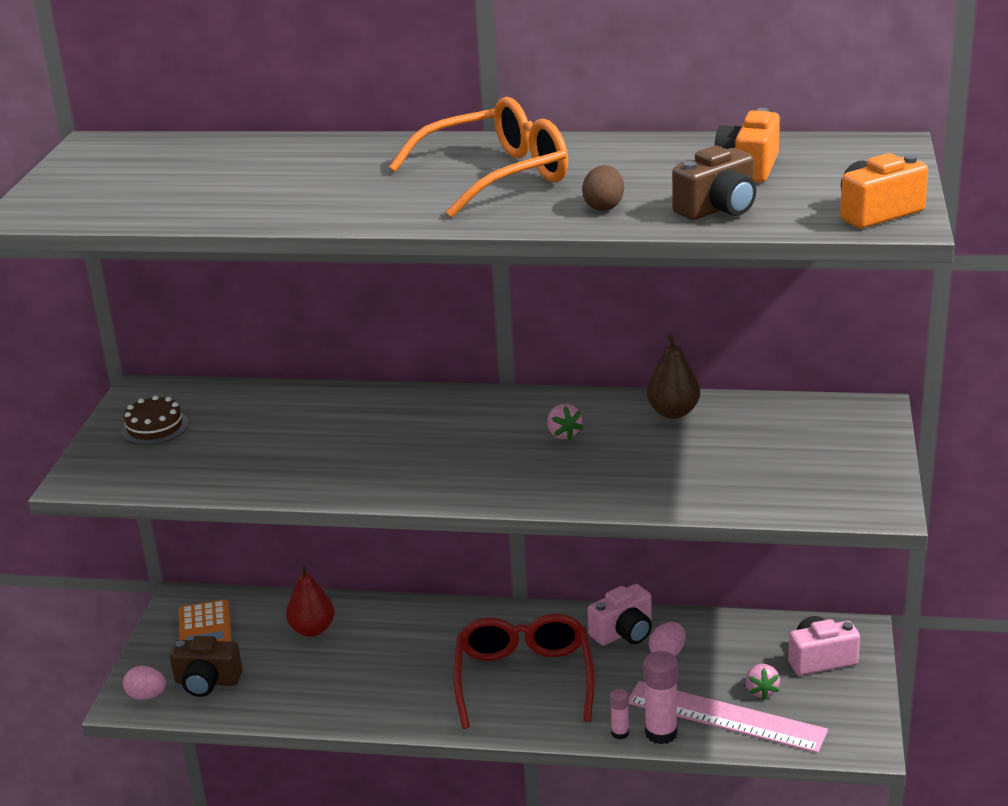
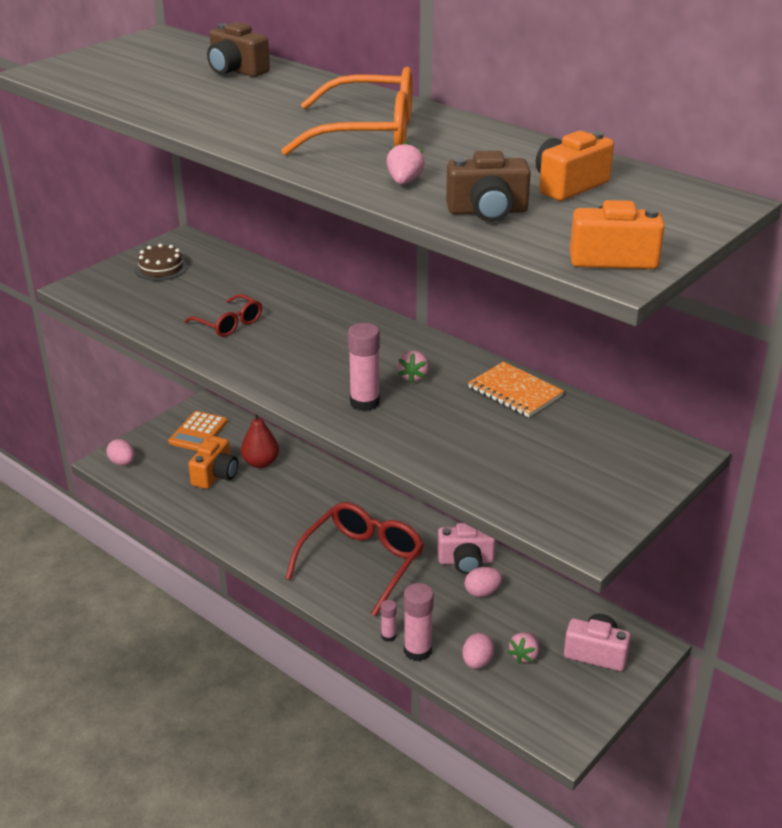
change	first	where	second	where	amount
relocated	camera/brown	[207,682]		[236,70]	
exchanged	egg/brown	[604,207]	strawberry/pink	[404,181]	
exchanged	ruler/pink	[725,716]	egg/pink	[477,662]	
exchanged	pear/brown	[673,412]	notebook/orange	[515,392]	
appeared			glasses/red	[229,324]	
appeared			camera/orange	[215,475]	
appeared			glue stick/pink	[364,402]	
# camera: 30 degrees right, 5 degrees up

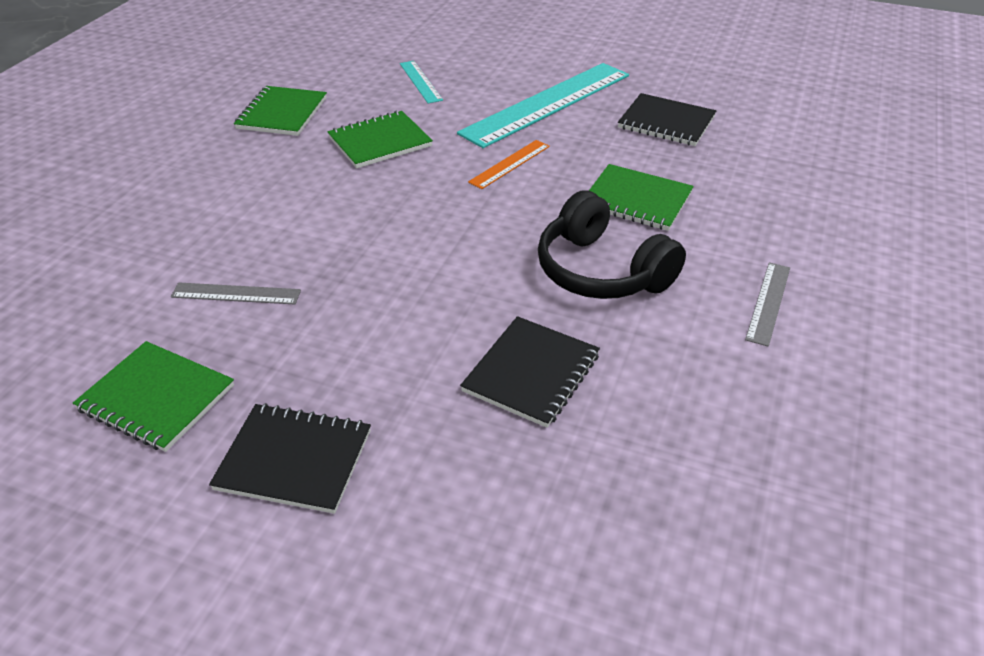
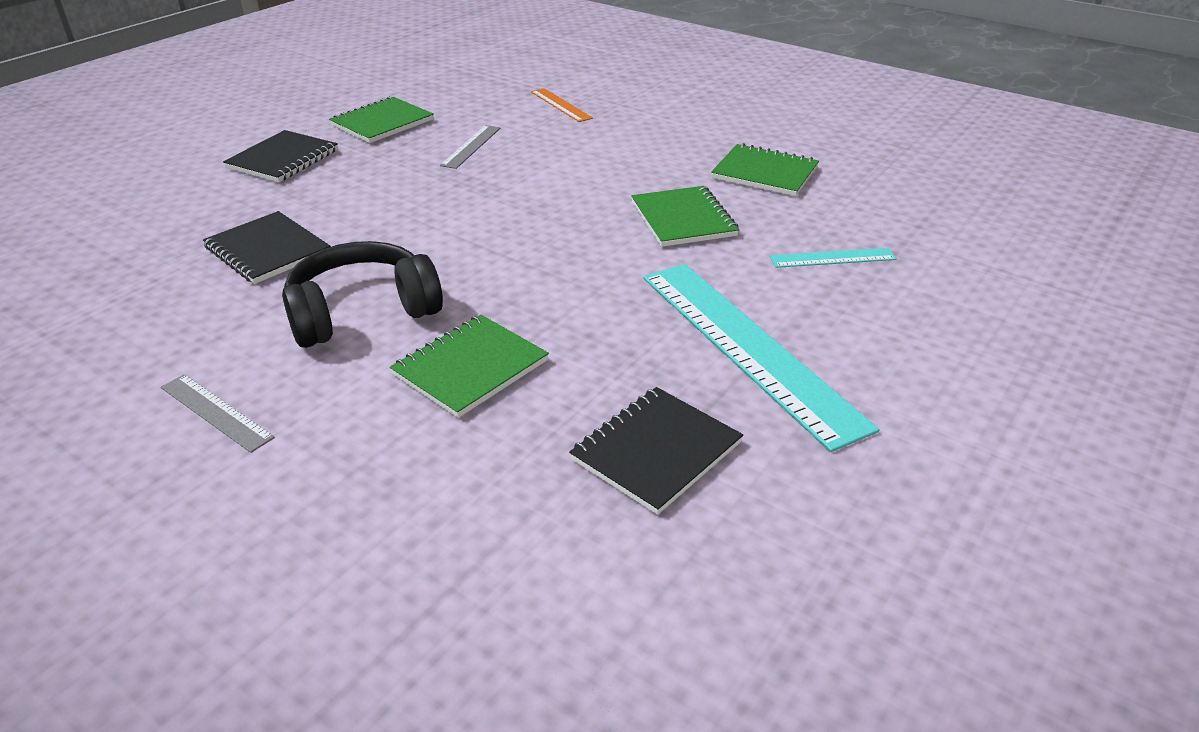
change	first	where	second	where	amount
relocated	ruler/orange	[510,164]		[560,105]	
# camera: 105 degrees right, 5 degrees down

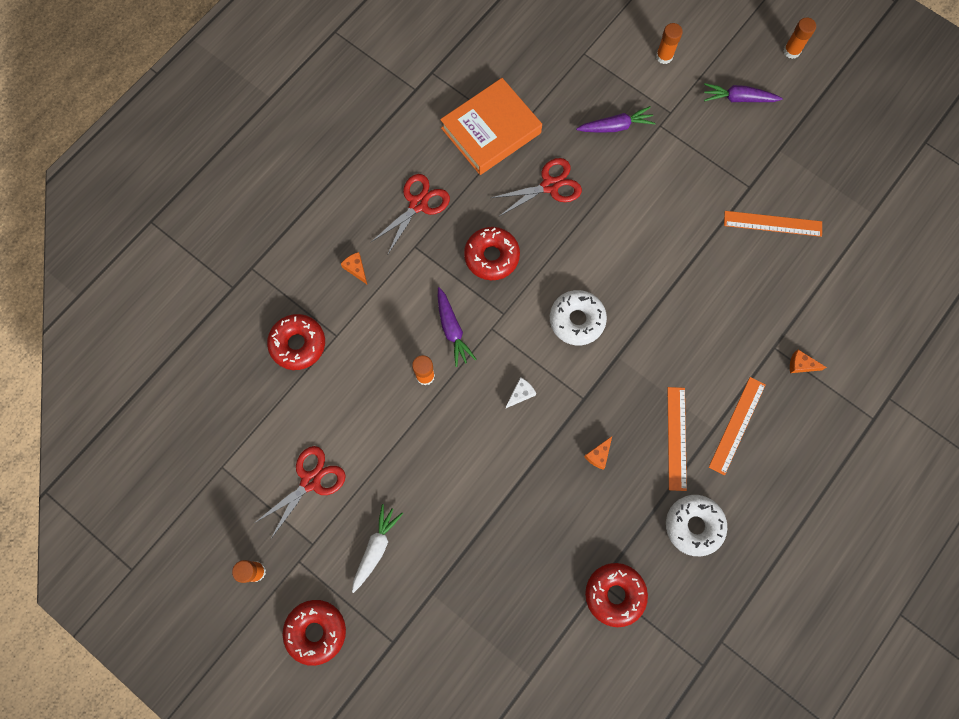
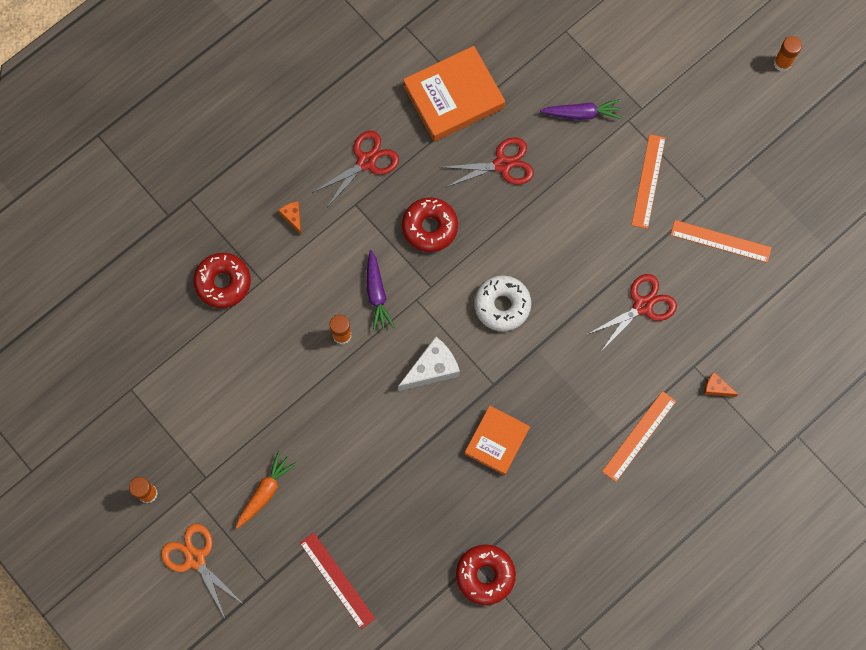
change	first	where	second	where	amount
relocated	scissors/red	[311,481]		[642,306]	
exchanged	donut/red	[316,631]	scissors/orange	[195,559]	
colour	carrot/white	[376,548]	carrot/orange	[265,492]	
size	cheese/white	[520,394]		[432,369]	x1.92
exchanged	cheese/orange	[598,455]	book/orange	[496,441]	
missing	glue stick/orange	[664,56]			
missing	donut/white	[694,525]			
relocated	ruler/orange	[676,438]		[648,181]	
missing	carrot/purple	[738,98]			
appeared			ruler/red	[337,580]	
# camera: 10 degrees right, 0 degrees up

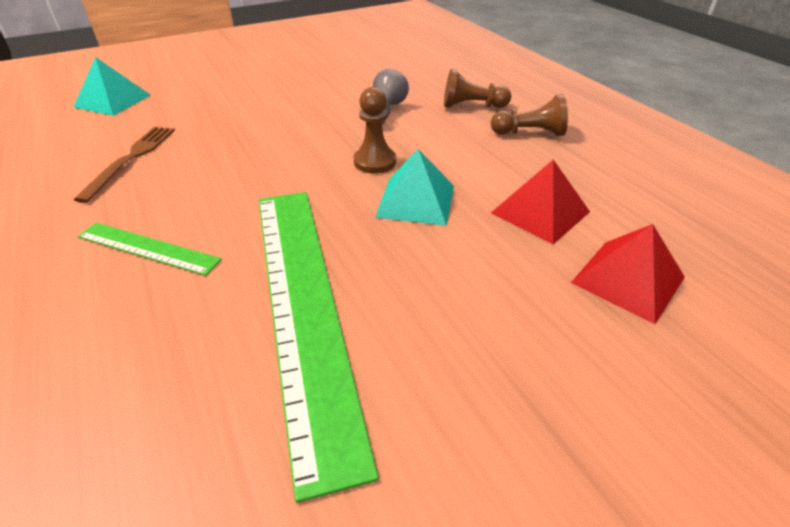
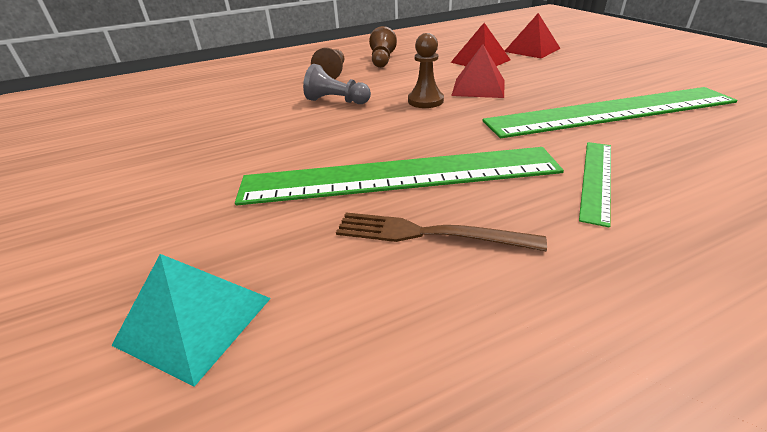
change	first	where	second	where	amount
colour	pyramid/turquoise	[416,201]	pyramid/red	[478,87]	
appeared			ruler/green	[399,175]	
# camera: 85 degrees left, 5 degrees down

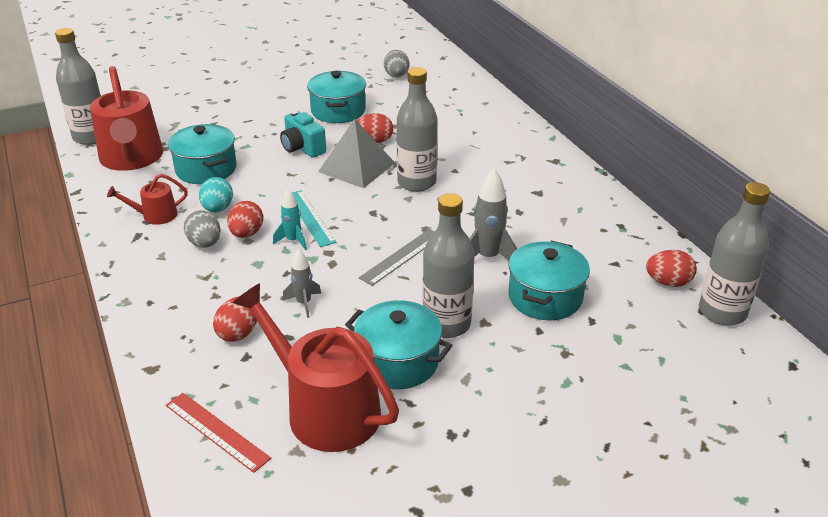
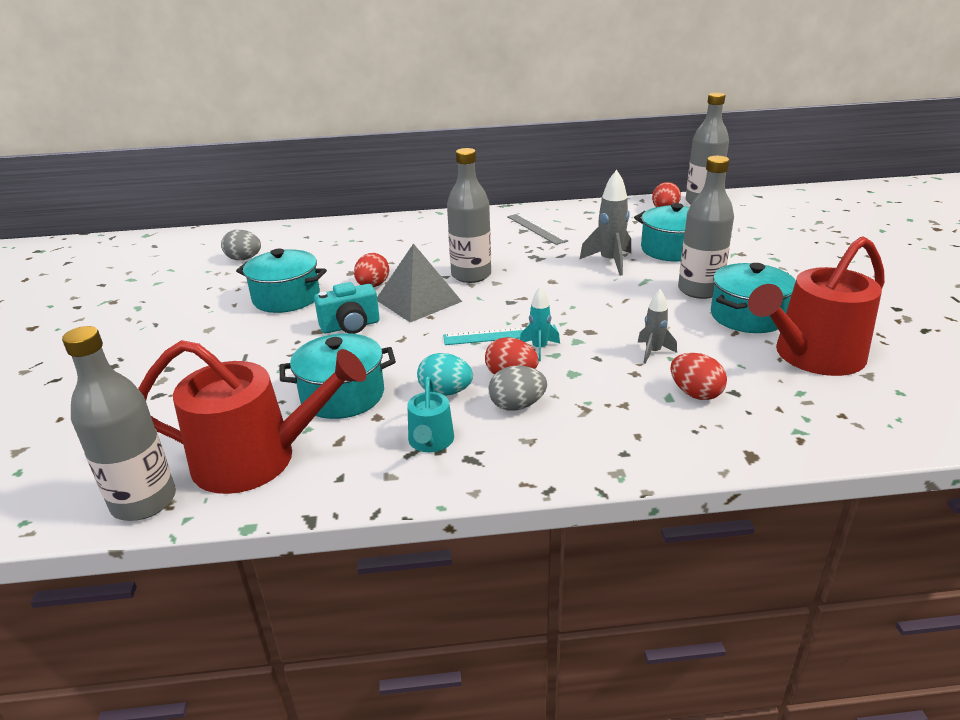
change	first	where	second	where	amount
colour	watering can/red	[155,215]	watering can/turquoise	[430,442]	
missing	ruler/red	[216,431]			
relocated	ruler/grey	[401,256]		[536,228]	
# camera: 70 degrees left, 5 degrees down

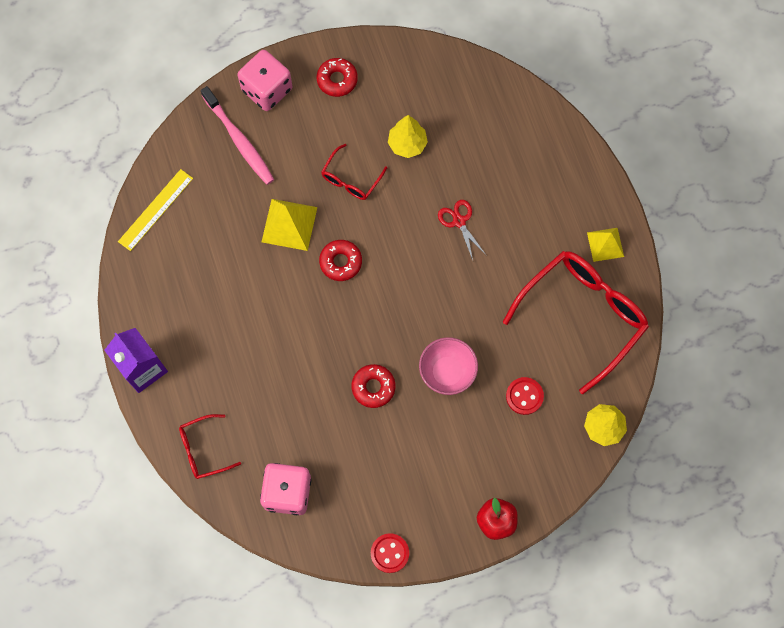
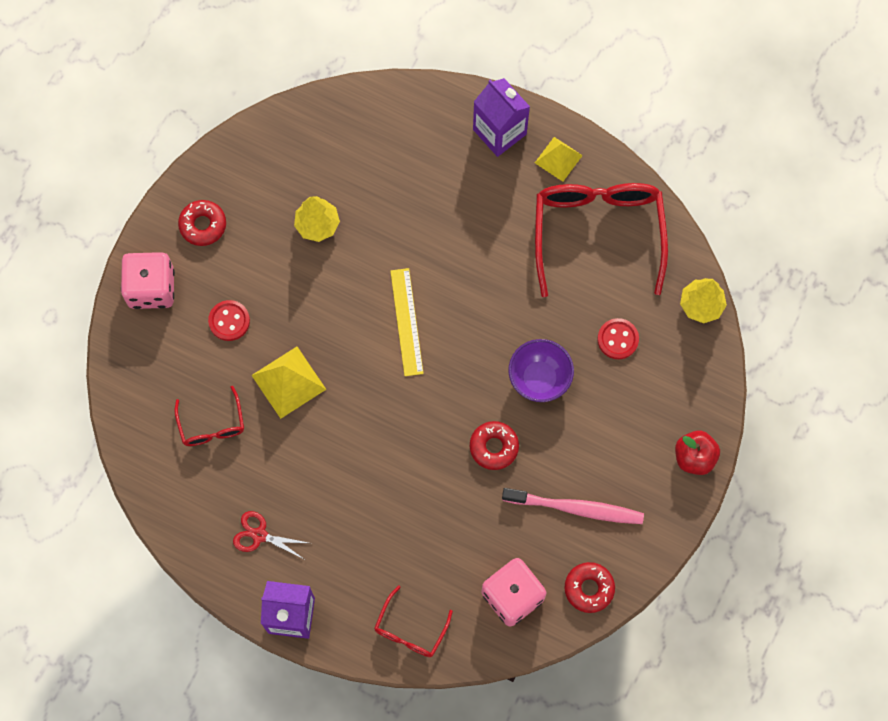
change	first	where	second	where	amount
relocated	ruler/yellow	[155,209]		[406,322]	
relocated	toothbrush/pink	[239,140]		[575,508]	
relocated	donut/red	[340,262]		[589,588]	
relocated	glasses/red	[351,179]		[212,425]	
relocated	button/red	[389,553]		[229,321]	
colour	bowl/pink	[447,372]	bowl/purple	[539,379]	
relocated	scissors/red	[459,221]		[259,535]	
appeared			carton/purple	[499,132]	
# camera: 45 degrees left, 0 degrees up

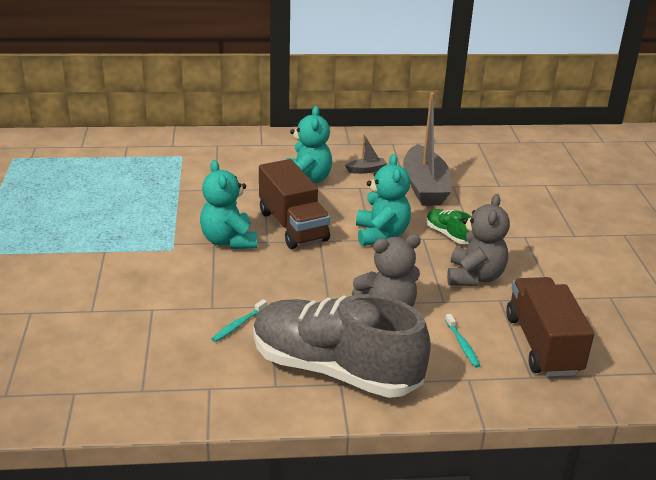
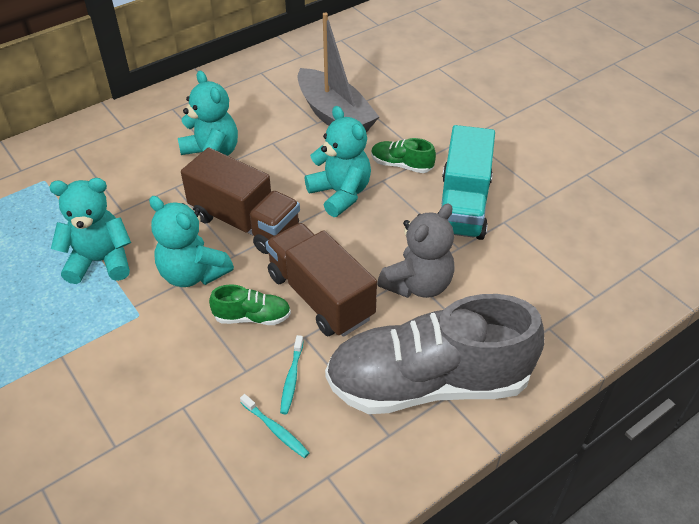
change	first	where	second	where	amount
missing	boat/grey	[366,170]			
relocated	toothbrush/turquoise	[462,345]		[275,430]	
exchanged	teddy bear/grey	[474,277]	truck/turquoise	[463,205]	
relocated	truck/brown	[542,345]		[320,296]	
appeared			teddy bear/turquoise	[100,261]	
appeared			shoe/green	[252,317]	
# camera: 30 degrees left, 15 degrees up

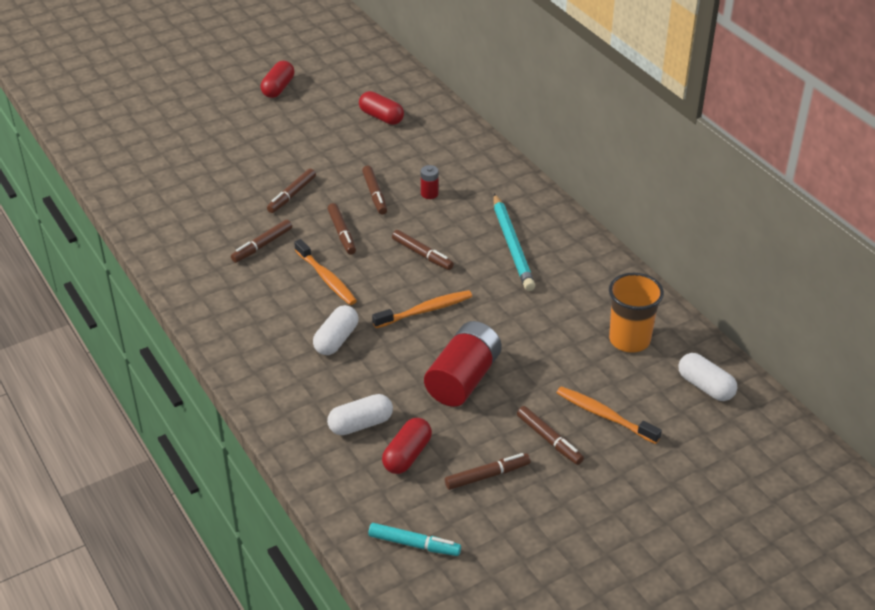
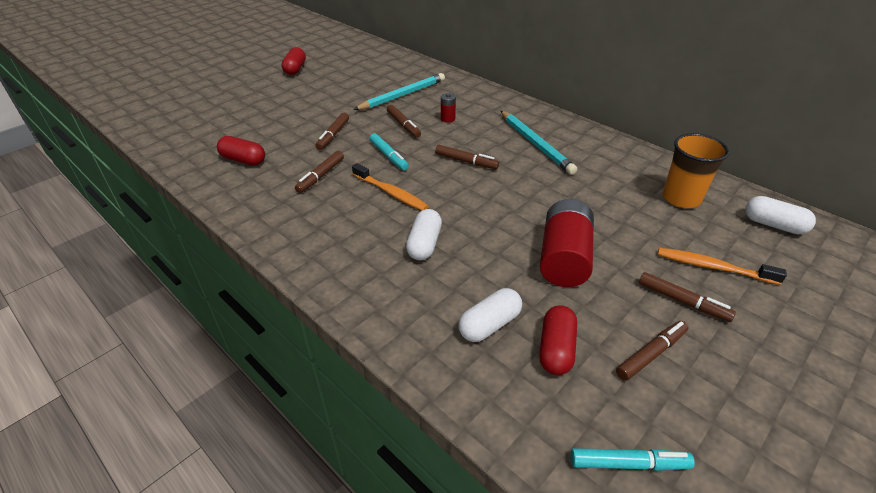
change	first	where	second	where	amount
colour	marker/brown	[341,233]	marker/turquoise	[388,156]	
relocated	capsule/red	[381,117]		[243,160]	
missing	toothbrush/orange	[425,310]			
appeared			pencil/turquoise	[402,95]	
# camera: 15 degrees left, 0 degrees up

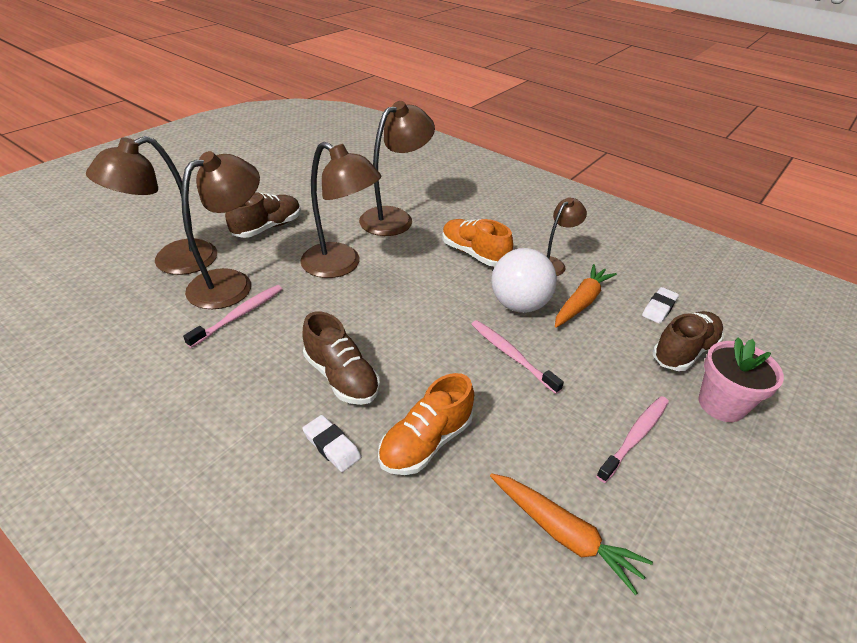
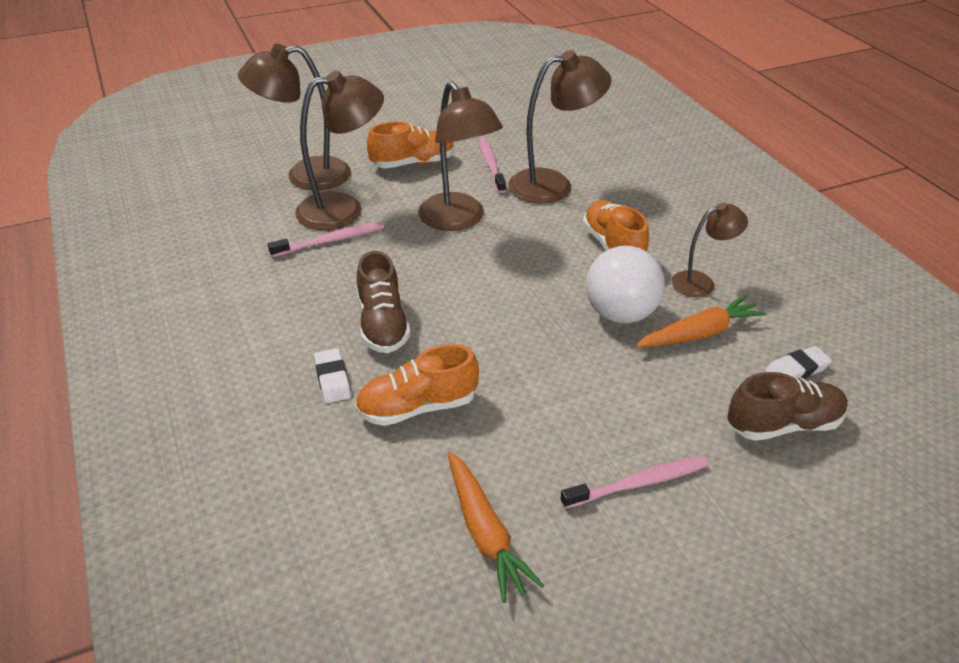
change	first	where	second	where	amount
colour	shoe/brown	[267,227]	shoe/orange	[413,163]	
relocated	toothbrush/pink	[511,355]		[490,164]	
missing	flower pot/pink	[721,404]			
# camera: 30 degrees right, 0 degrees up

